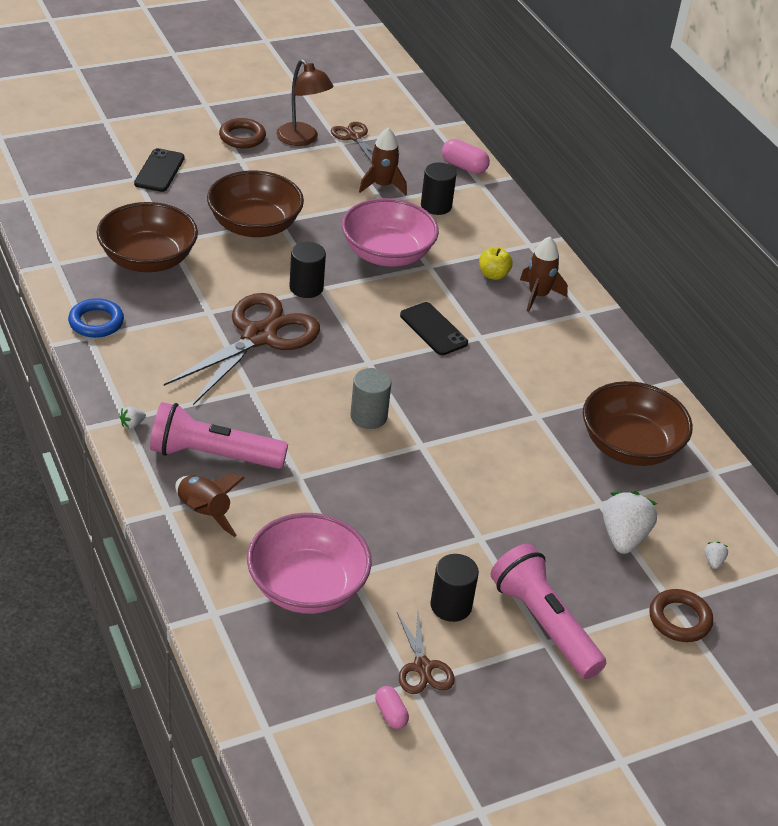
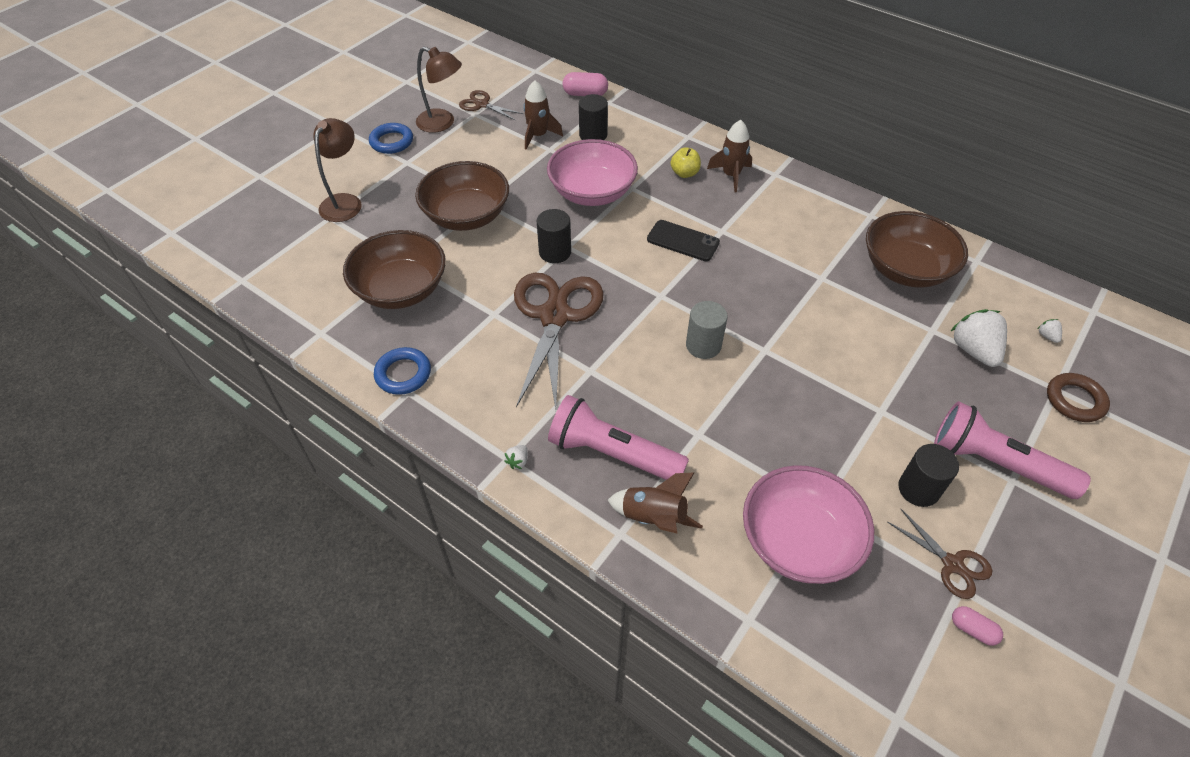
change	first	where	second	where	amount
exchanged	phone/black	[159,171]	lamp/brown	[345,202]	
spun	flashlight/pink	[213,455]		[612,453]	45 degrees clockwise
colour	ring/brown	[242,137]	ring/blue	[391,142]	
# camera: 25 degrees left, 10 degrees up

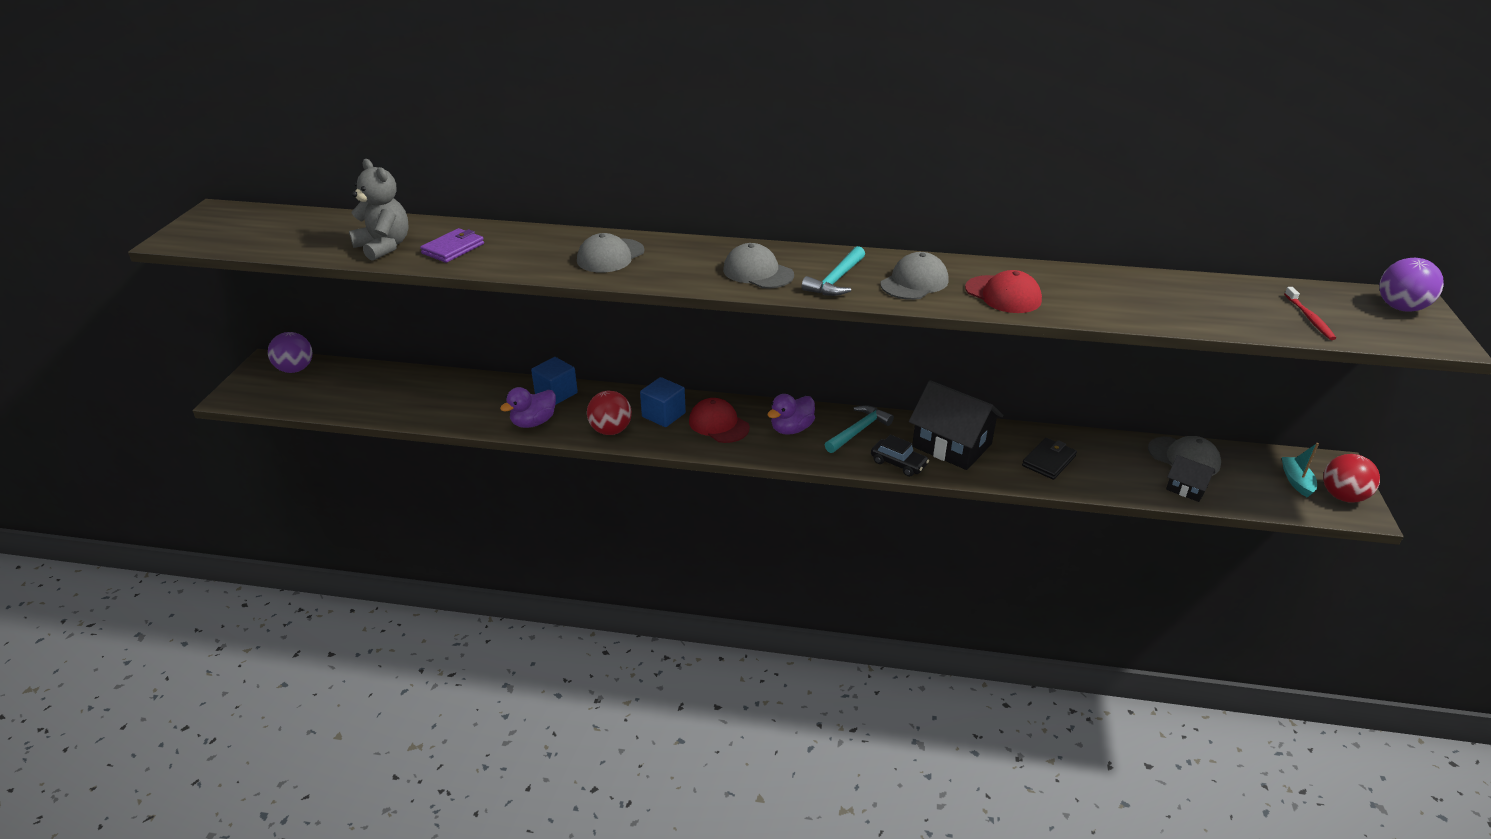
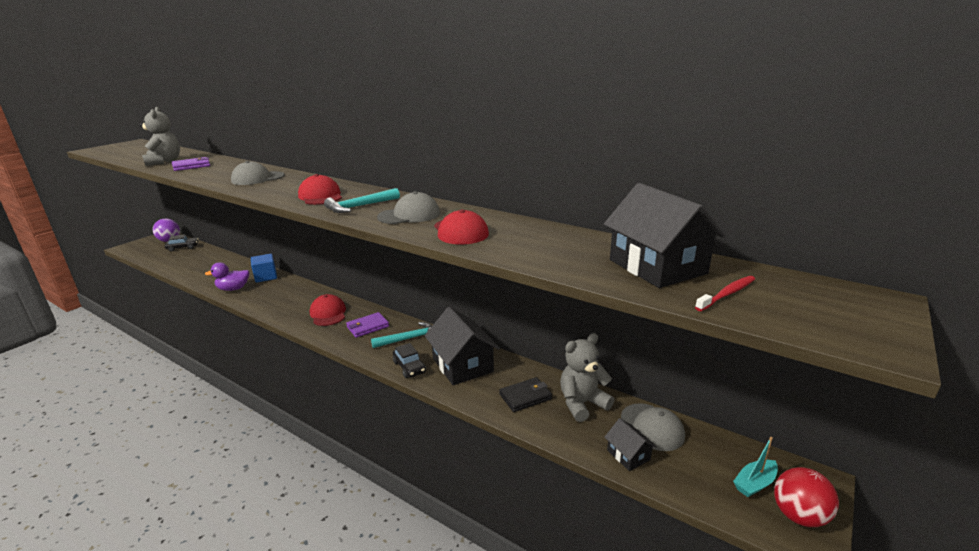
change	first	where	second	where	amount
missing	ball/red	[611,430]			
missing	cube/blue	[663,415]			
colour	cap/grey	[758,272]	cap/red	[320,196]	
exchanged	duck/purple	[791,429]	wallet/purple	[367,327]	
spun	boat/turquoise	[1296,481]		[754,483]	150 degrees counterclockwise
spun	toothbrush/red	[1309,318]		[727,294]	150 degrees counterclockwise
missing	ball/purple	[1400,308]			
appeared			car/black	[183,247]	
appeared			teddy bear/grey	[582,403]	
appeared			house/black	[657,267]	
# camera: 25 degrees right, 10 degrees down

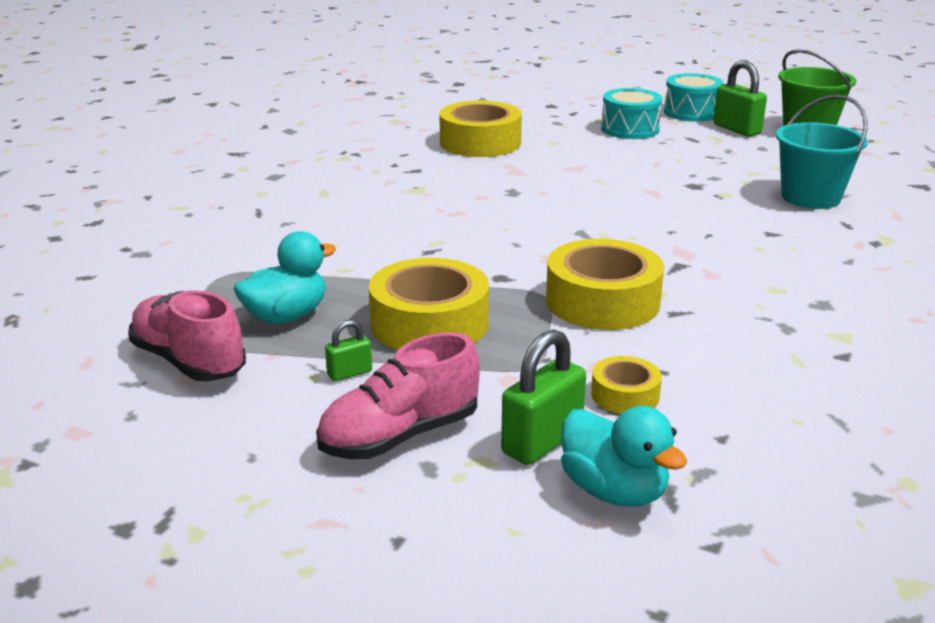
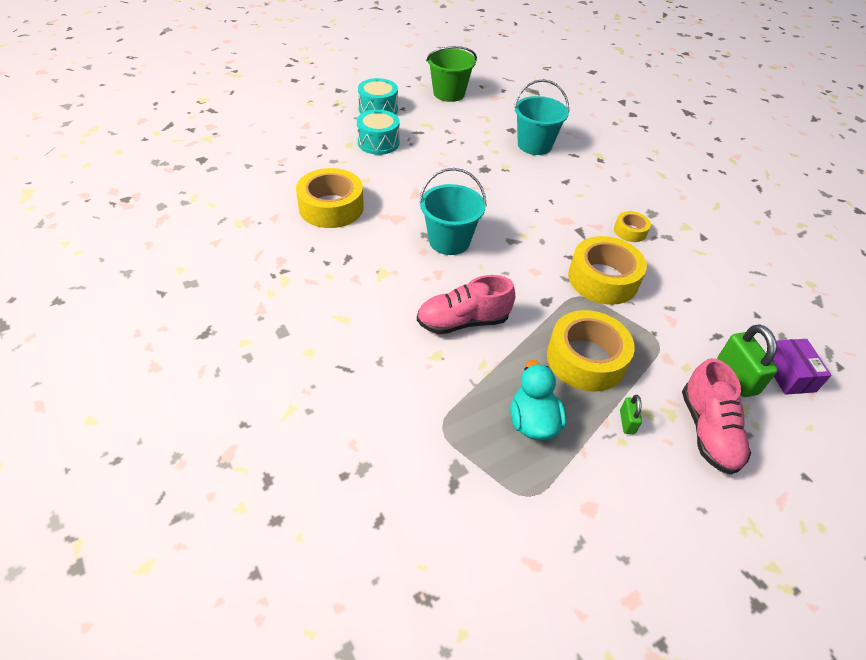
change	first	where	second	where	amount
relocated	shoe/pink	[189,362]		[463,321]	
exchanged	duck/turquoise	[614,491]	box/purple	[789,374]	
relocated	tape/yellow	[625,395]		[630,231]	
missing	padlock/green	[736,129]			
appeared			bucket/turquoise	[449,241]	
# camera: 60 degrees left, 20 degrees up

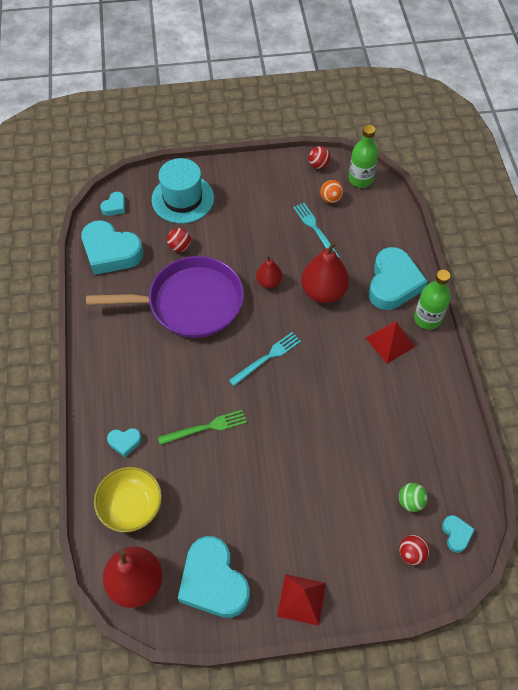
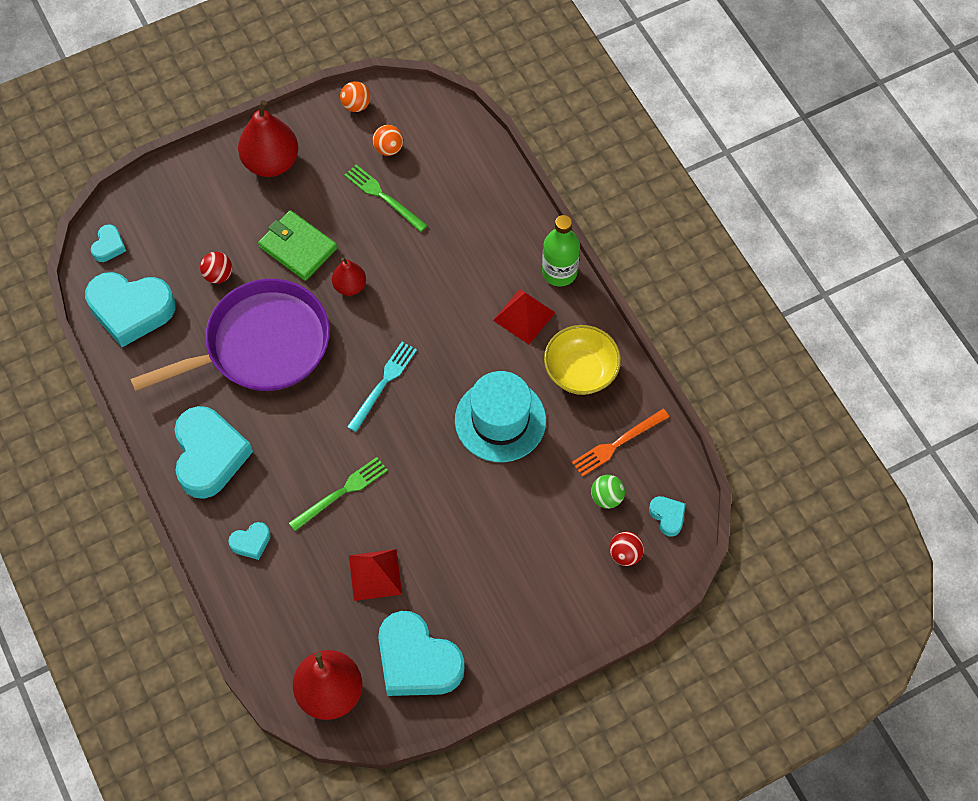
change	first	where	second	where	amount
relocated	bowl/yellow	[131,506]		[581,371]	
relocated	hat/turquoise	[182,199]		[500,420]	
relocated	pyramid/red	[301,599]		[375,574]	
colour	fork/turquoise	[315,229]	fork/green	[383,197]	
relocated	pear/red	[323,291]		[271,162]	
colour	ball/red	[318,165]	ball/orange	[356,105]	
missing	bottle/green	[360,179]			
relocated	heart/turquoise	[393,283]		[209,455]	
appeared			wallet/green	[298,248]	
appeared			fork/orange	[617,443]	
# camera: 20 degrees left, 5 degrees up

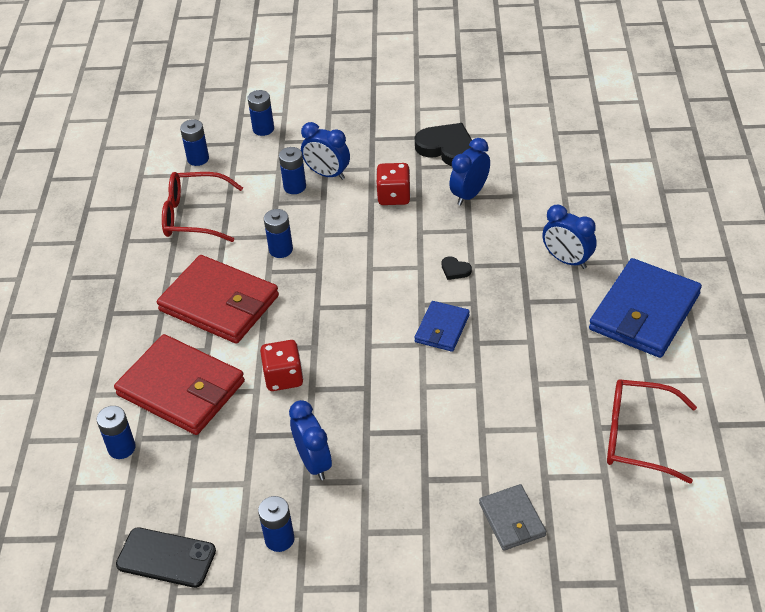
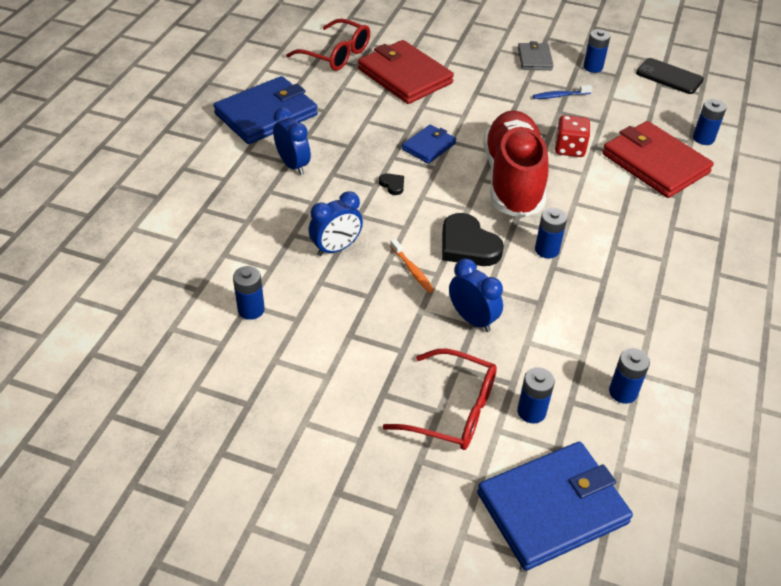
change	first	where	second	where	amount
relocated	wallet/red	[219,303]		[404,76]	
relocated	glasses/red	[193,216]		[453,410]	
relocated	battery/blue	[294,187]		[251,310]	
exchanged	clock/blue	[314,462]	toothbrush/blue	[560,96]	
exchanged	dice/red	[394,196]	toothbrush/orange	[412,270]	
relocated	heart/black	[447,148]		[468,245]	
relocated	wallet/grey	[512,519]		[534,59]	
appeared			wallet/blue	[552,507]	
appeared			shoe/red	[512,180]	
# camera: 165 degrees left, 0 degrees up

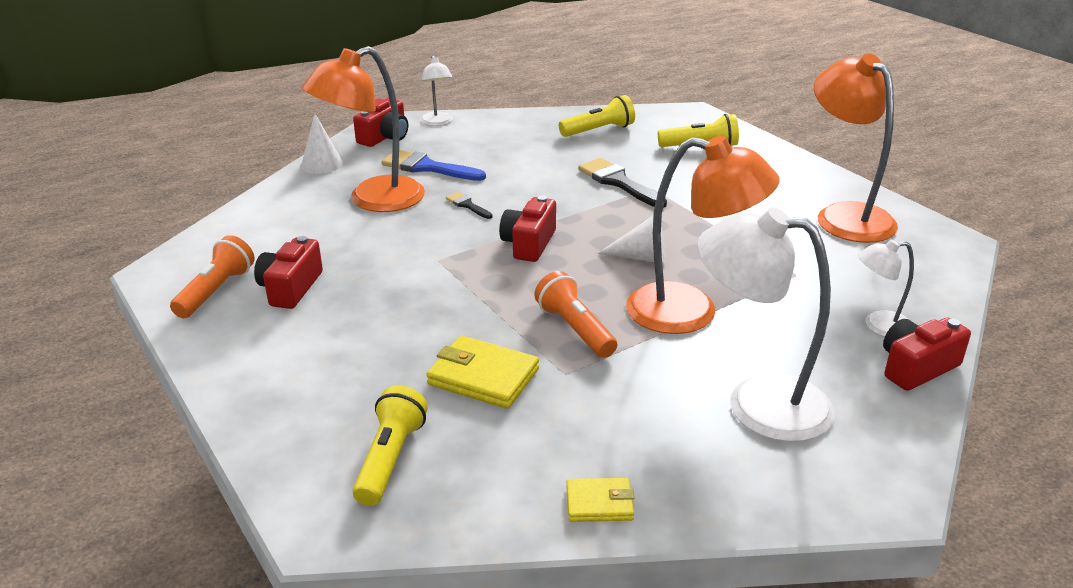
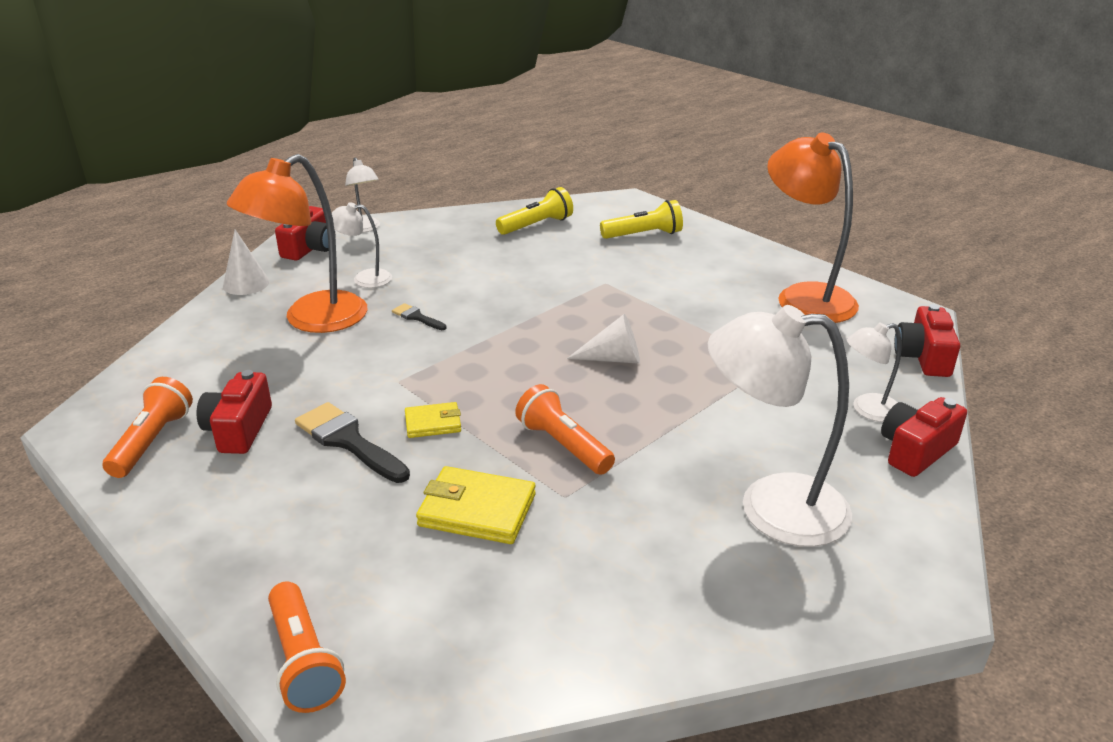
change	first	where	second	where	amount
missing	flashlight/yellow	[390,458]			
exchanged	brush/blue	[427,167]	lamp/white	[364,278]	
relocated	camera/red	[529,244]		[923,357]	
relocated	wallet/yellow	[599,503]		[433,423]	
relocated	brush/black	[618,182]		[348,441]	
missing	lamp/orange	[690,312]			
appeared			flashlight/orange	[304,661]	
# camera: 10 degrees left, 0 degrees up

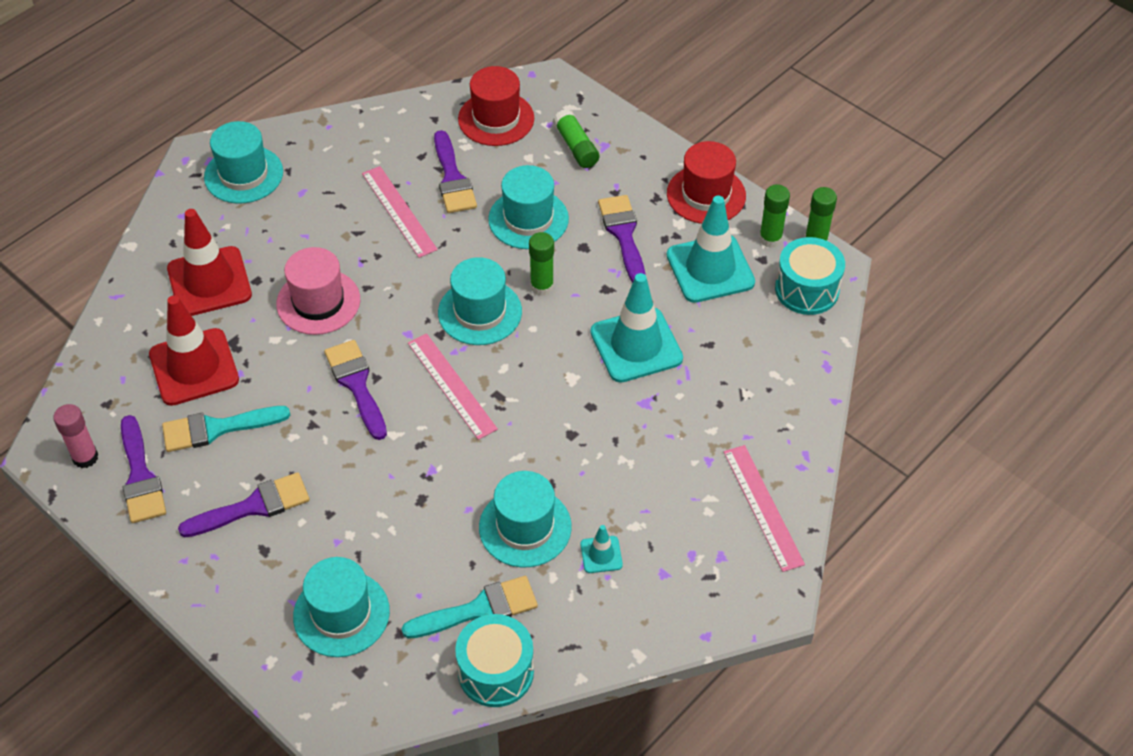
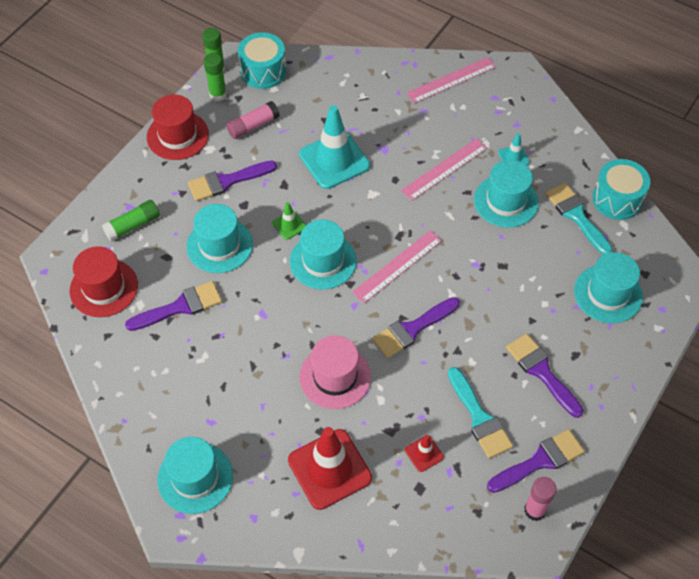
change	first	where	second	where	amount
size	traffic cone/red	[194,367]		[424,453]	x0.46
relocated	ruler/pink	[399,211]		[444,169]	
exchanged	glue stick/green	[542,286]	traffic cone/green	[289,225]	
exchanged	traffic cone/turquoise	[710,269]	glue stick/pink	[253,126]	
# camera: 100 degrees left, 5 degrees up

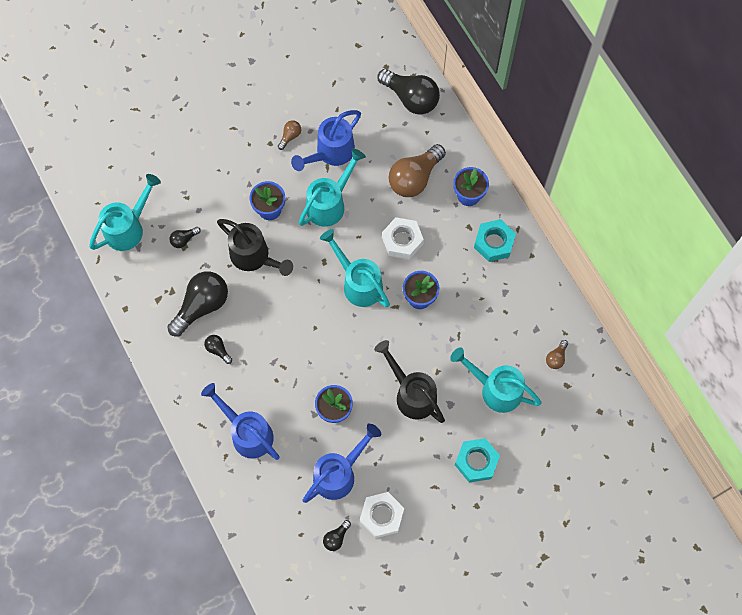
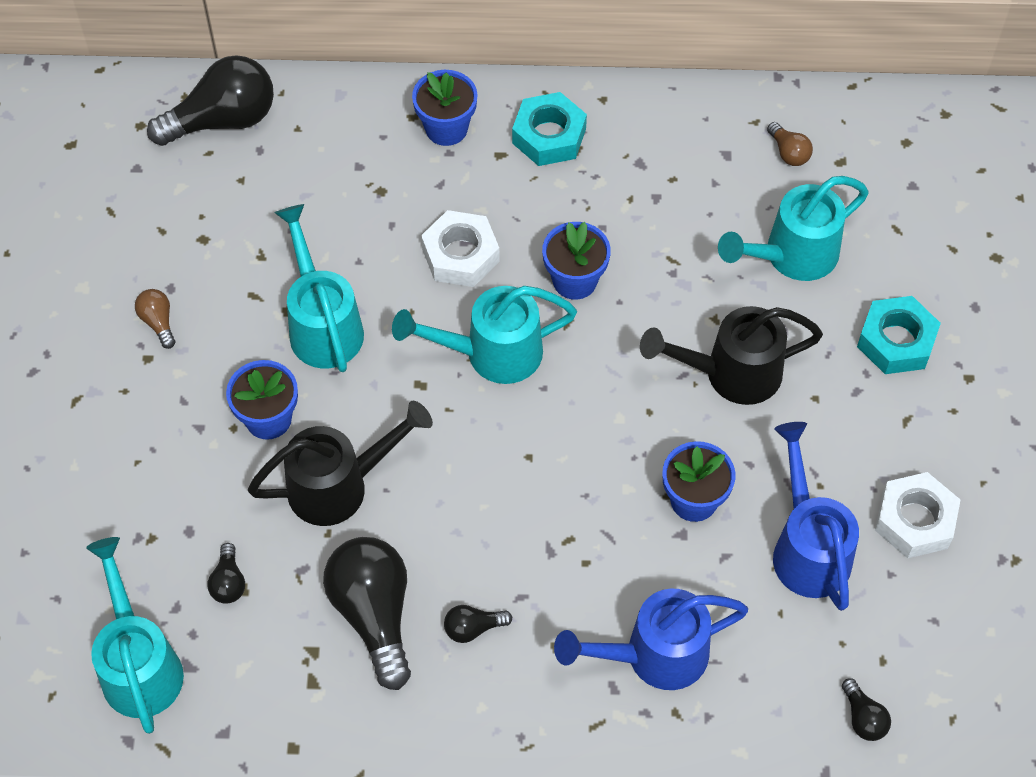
change	first	where	second	where	amount
missing	watering can/blue	[331,153]			
relocated	light bulb/black	[336,538]		[863,718]	
missing	light bulb/brown	[414,178]			
# camera: 60 degrees left, 10 degrees down

